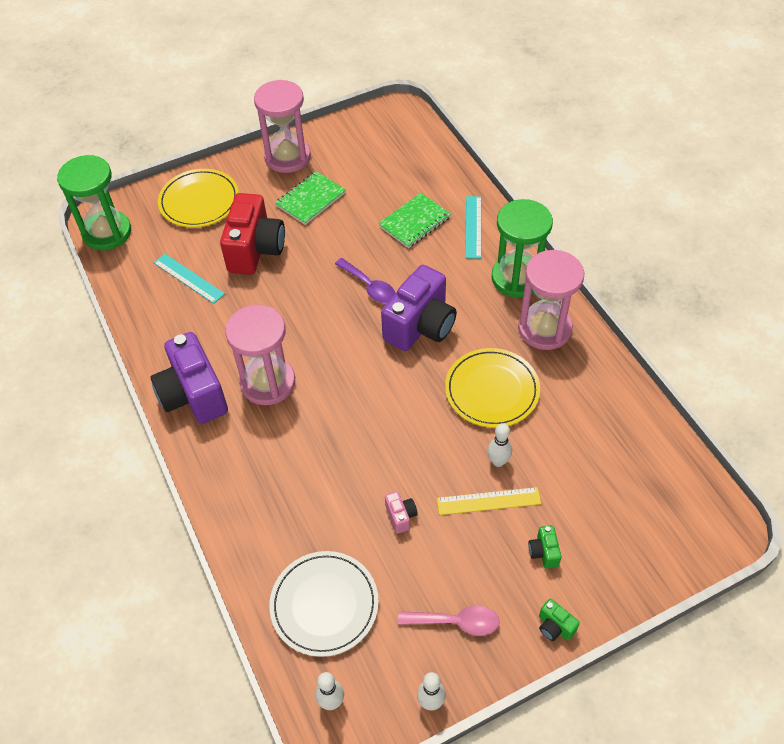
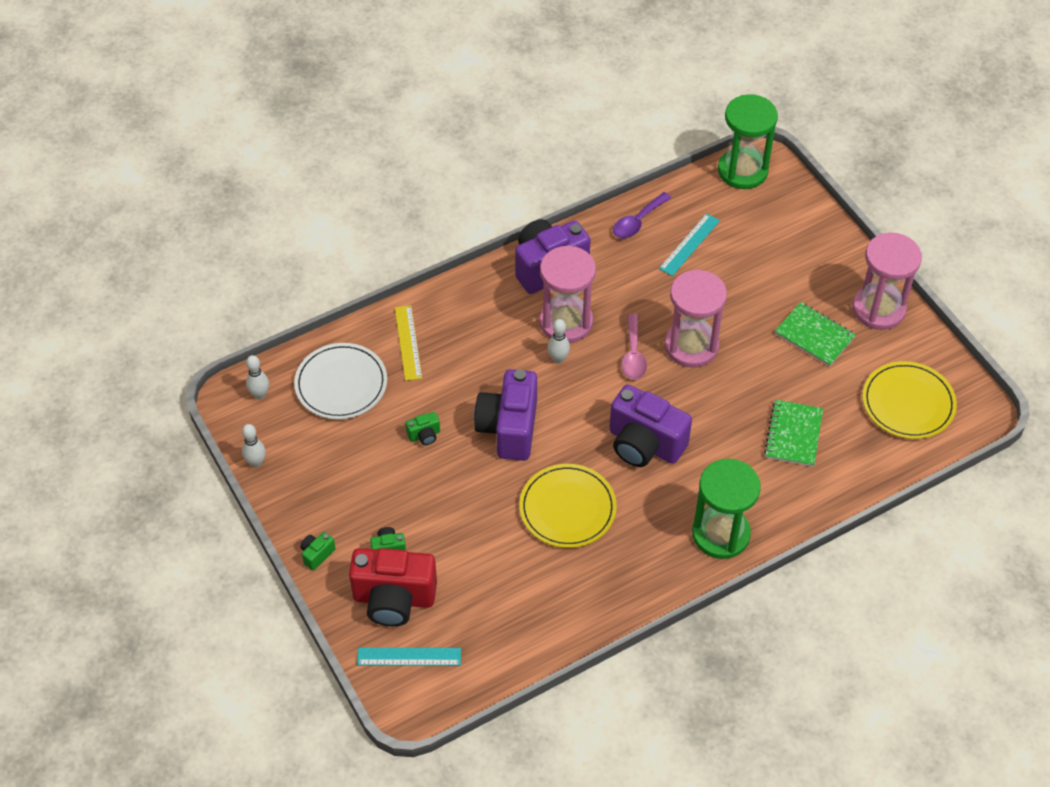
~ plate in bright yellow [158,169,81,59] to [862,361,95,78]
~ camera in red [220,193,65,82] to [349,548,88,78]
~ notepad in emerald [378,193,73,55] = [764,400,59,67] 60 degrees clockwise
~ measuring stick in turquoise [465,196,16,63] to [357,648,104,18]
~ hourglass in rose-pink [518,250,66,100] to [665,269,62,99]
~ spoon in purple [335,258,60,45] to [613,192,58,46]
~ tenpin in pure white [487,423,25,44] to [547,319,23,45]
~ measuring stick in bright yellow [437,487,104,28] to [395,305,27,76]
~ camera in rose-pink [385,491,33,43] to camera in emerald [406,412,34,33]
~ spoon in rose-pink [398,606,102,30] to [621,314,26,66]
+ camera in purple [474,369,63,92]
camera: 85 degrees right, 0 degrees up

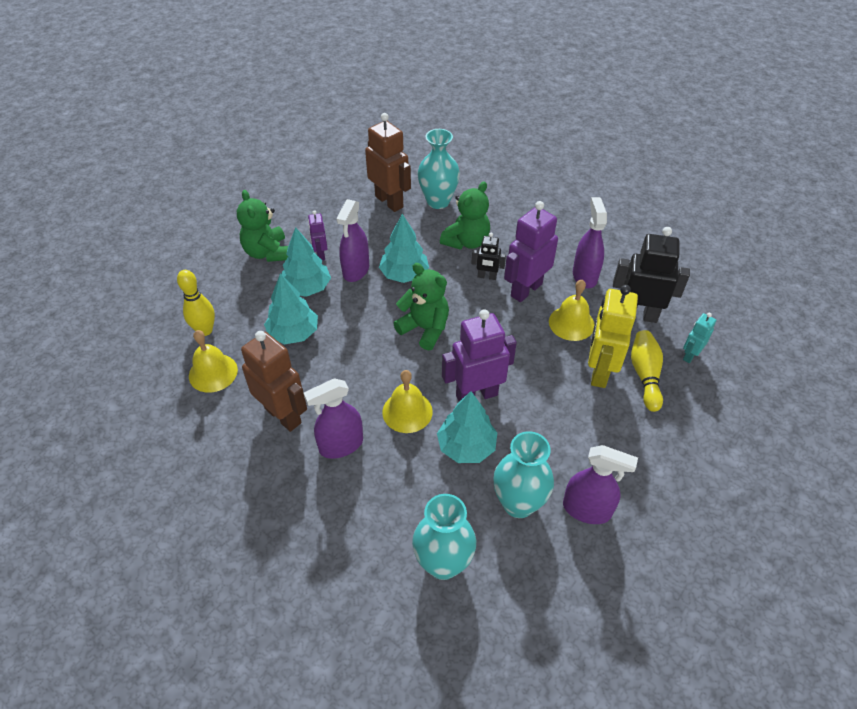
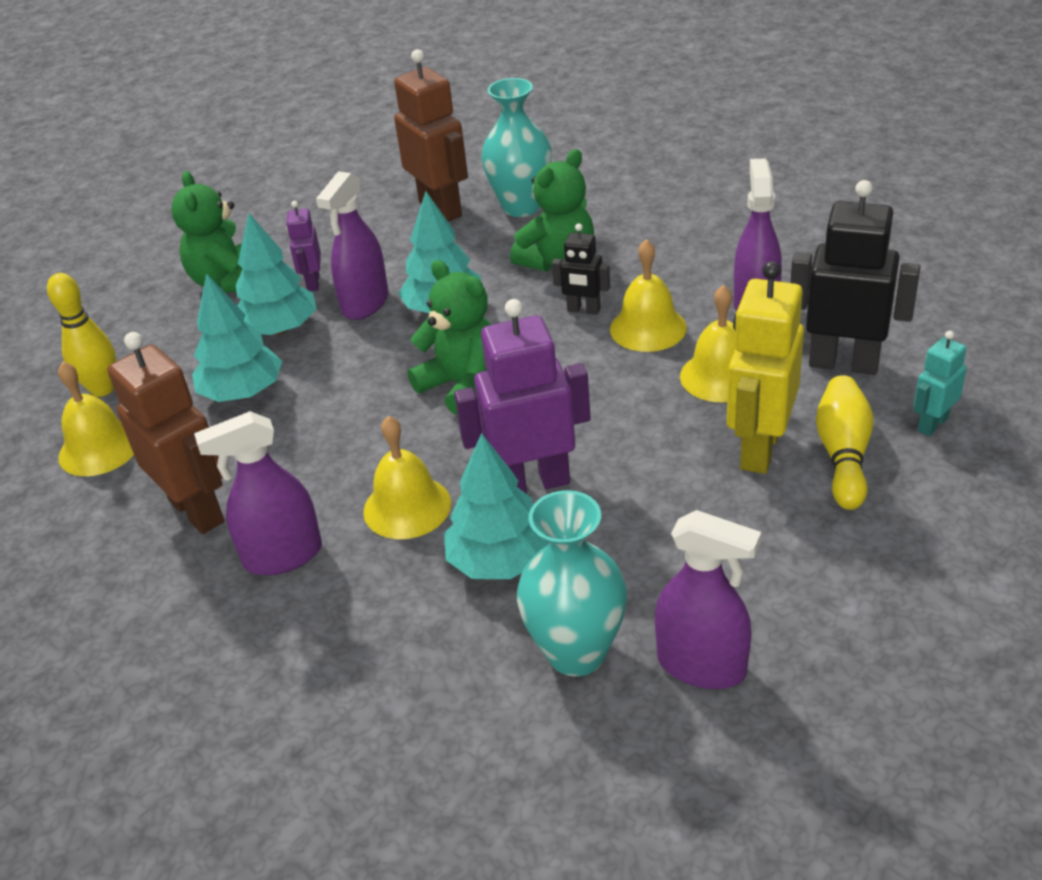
~ robot in purple [504,201,54,101] to school bell in bright yellow [610,239,77,113]
- flower vase in turquoise [412,494,64,86]
camera: 10 degrees right, 10 degrees down

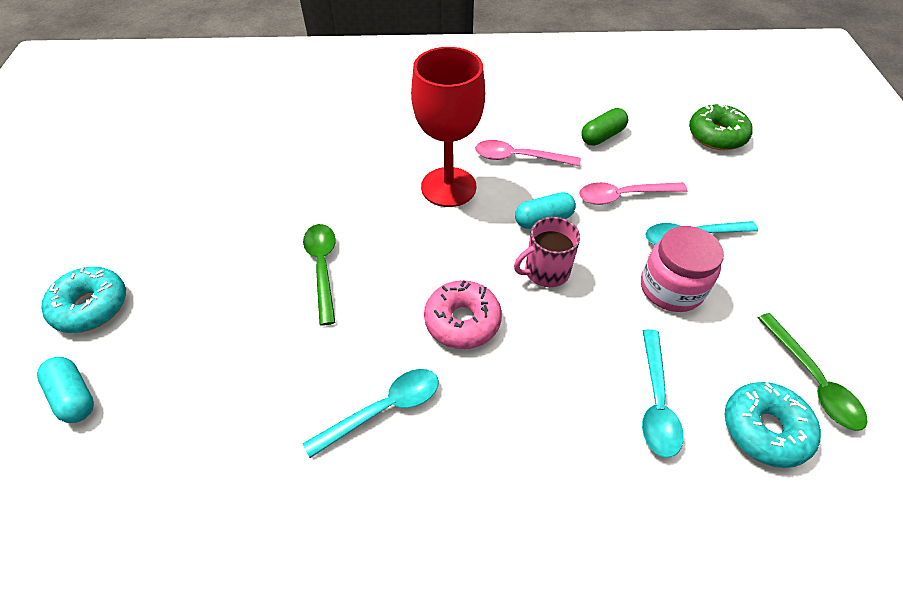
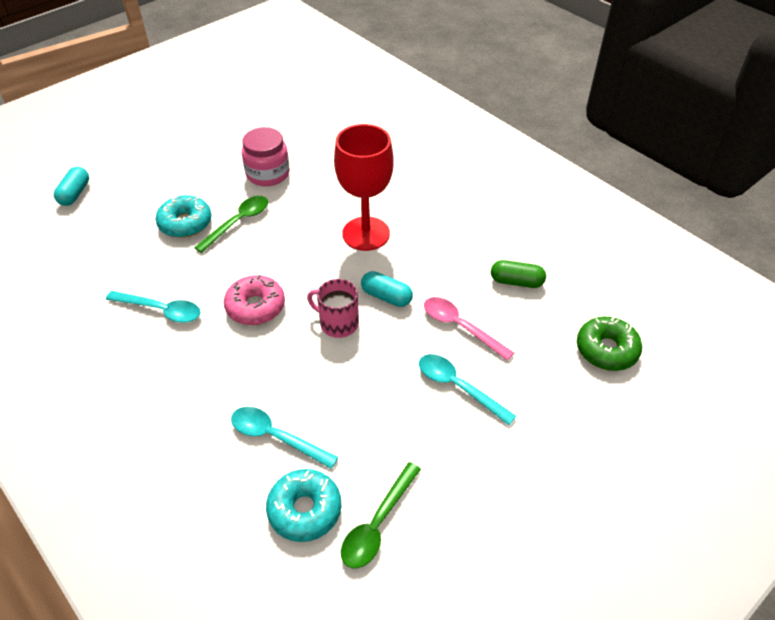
- spoon in rose-pink [475,140,106,26]
~ jam jar in rose-pink [641,226,83,86] to [242,127,48,59]
~ glazed donut in turquoise [41,266,85,67] to [156,195,55,43]
~ spoon in turquoise [642,329,42,129] = [231,407,108,62] 60 degrees clockwise
camera: 50 degrees right, 5 degrees down

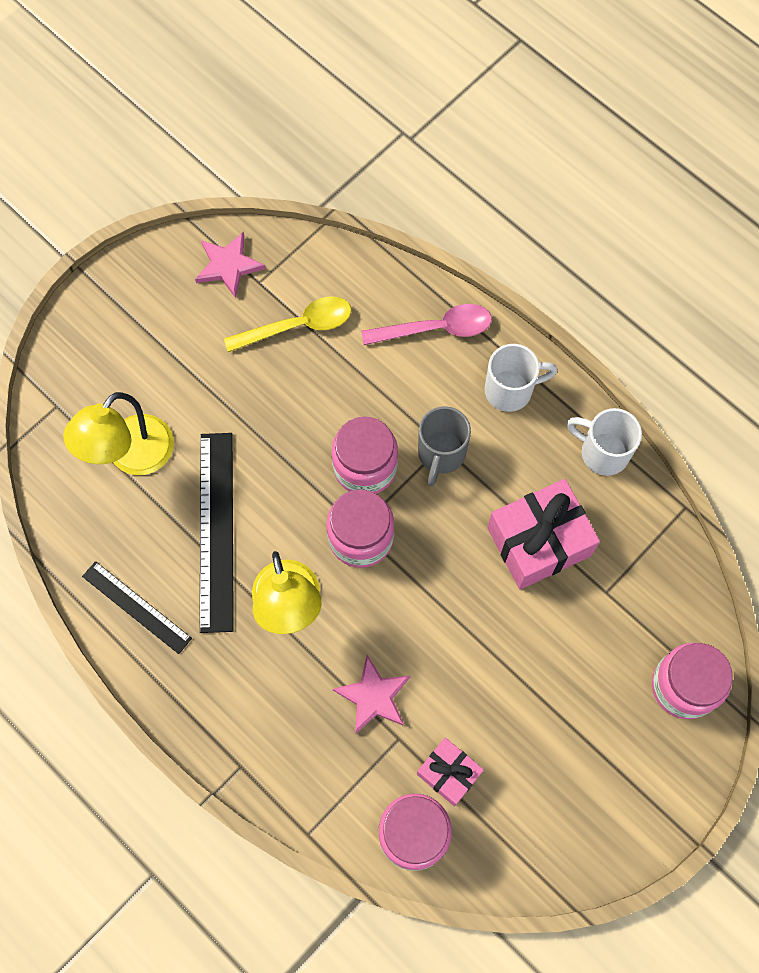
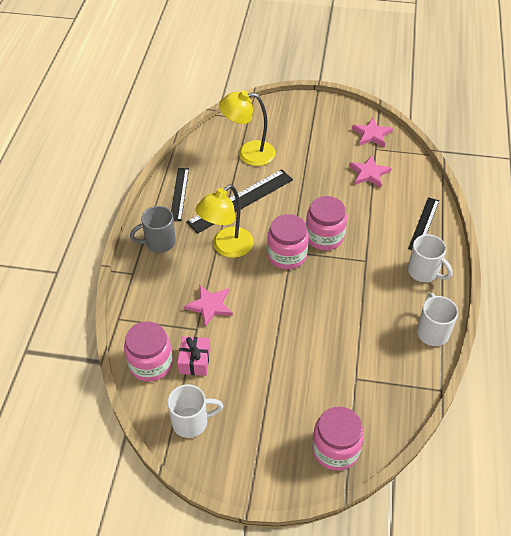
~ spoon in bright yellow [224,296,128,56] to star shape in rose-pink [349,155,43,33]
~ spoon in rose-pink [361,304,131,41] to measuring stick in ebony [408,197,31,53]
~ mug in ash-grey [418,406,53,80] to [130,206,46,47]
- present in rose-pink [487,479,113,110]
+ mug in pure white [167,384,56,54]
camera: 55 degrees right, 20 degrees down

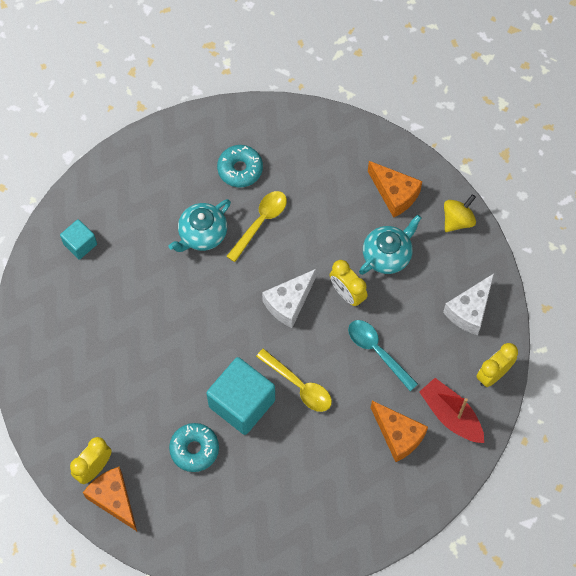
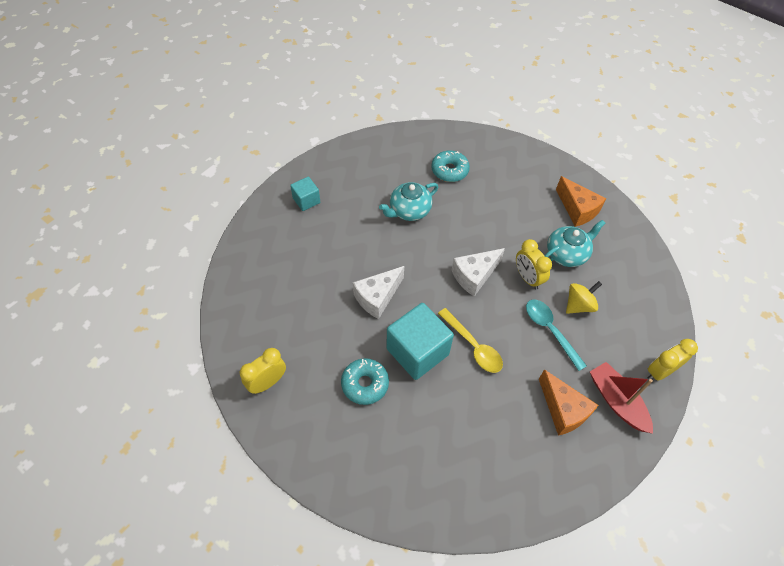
- spoon in bright yellow [226,191,61,71]
~ spinning top in bright yellow [444,194,32,38] to [566,281,36,33]
~ piece of cheese in pure white [443,274,51,61] to [353,266,51,53]
- piece of cheese in orange-coloured [83,467,54,64]
camera: 10 degrees right, 10 degrees down

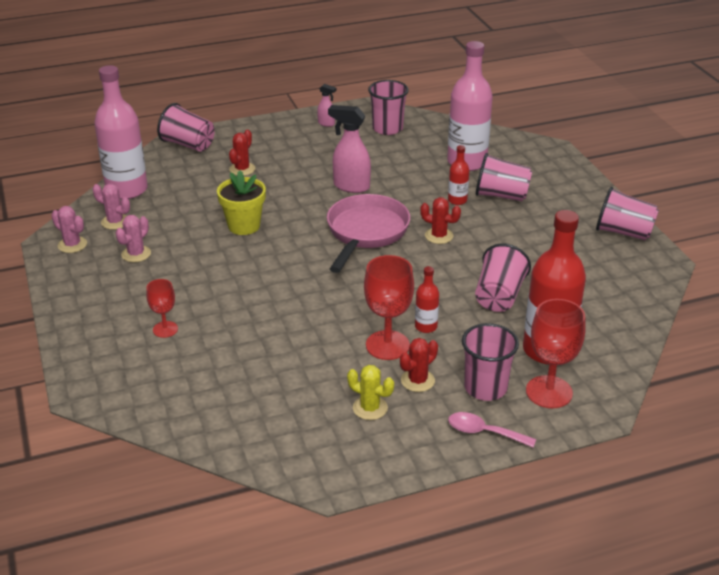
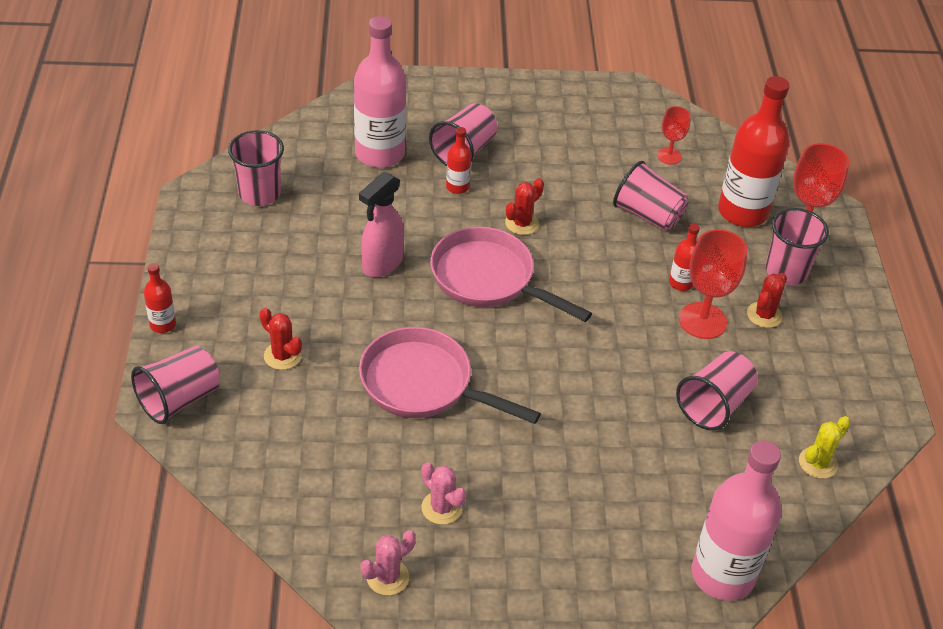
~ drink bottle in rose-pink [94,65,54,134] to [692,440,89,161]
- spray bottle in rose-pink [317,84,19,43]
~ plant pot in bright yellow [217,170,49,65] to frying pan in rose-pink [359,327,182,97]
- prickly plant in rose-pink [93,184,37,46]
~ beaker in rose-pink [596,187,63,54] to [676,351,82,79]
~ goblet in red [146,279,32,59] to [657,106,34,58]
~ prickly plant in red [400,338,38,54] = [747,273,40,55] 60 degrees clockwise
~ prickly plant in bright yellow [347,365,47,55] to [799,416,51,63]
- spoon in rose-pink [448,412,88,35]
+ drink bottle in red [144,263,32,70]
camera: 75 degrees left, 10 degrees up

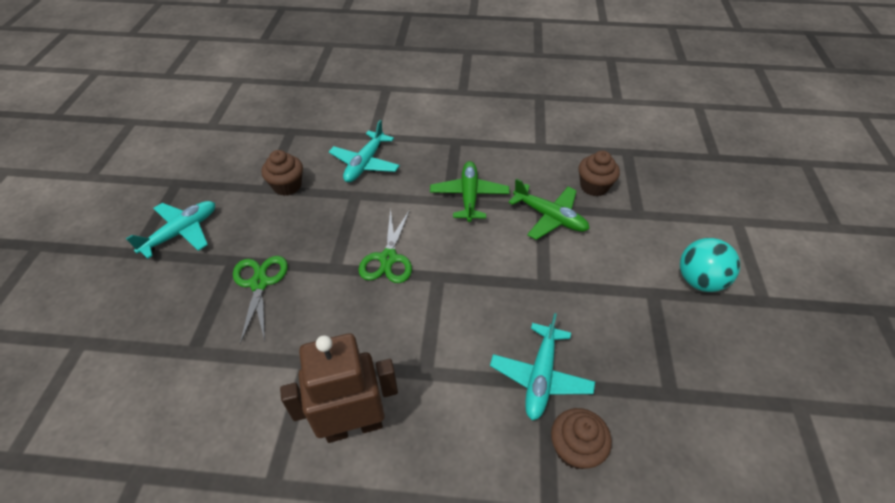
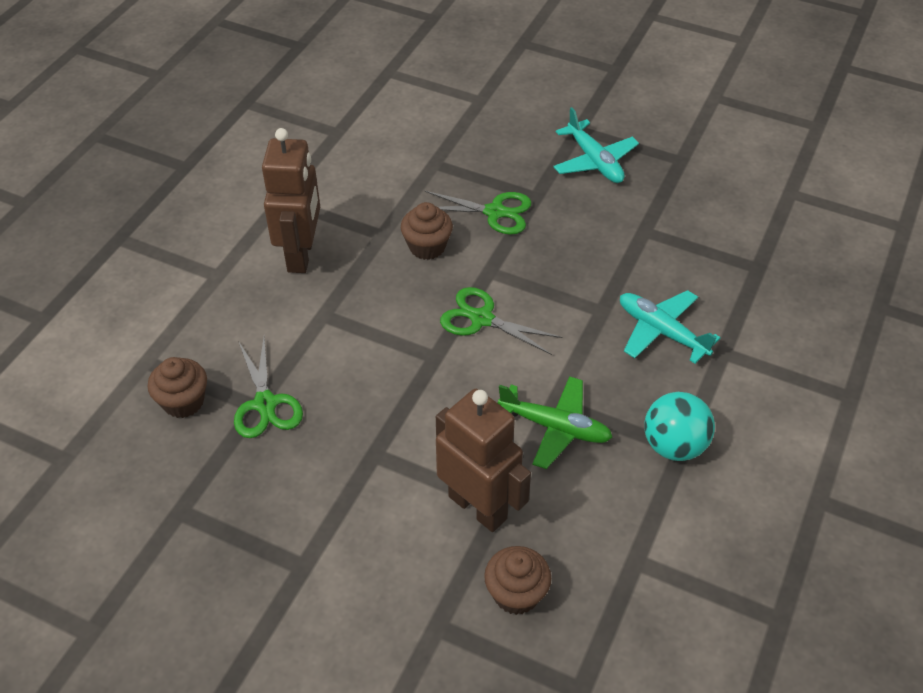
~ muffin in russet [261,150,42,46] to [401,202,52,58]
~ toy plane in emerald [508,178,82,62] to robot in russet [436,389,95,143]
~ ball in turquoise [680,238,60,54] to [644,392,71,69]
~ toy plane in turquoise [490,313,105,107] to scissors in emerald [234,338,69,100]
camera: 110 degrees right, 0 degrees up

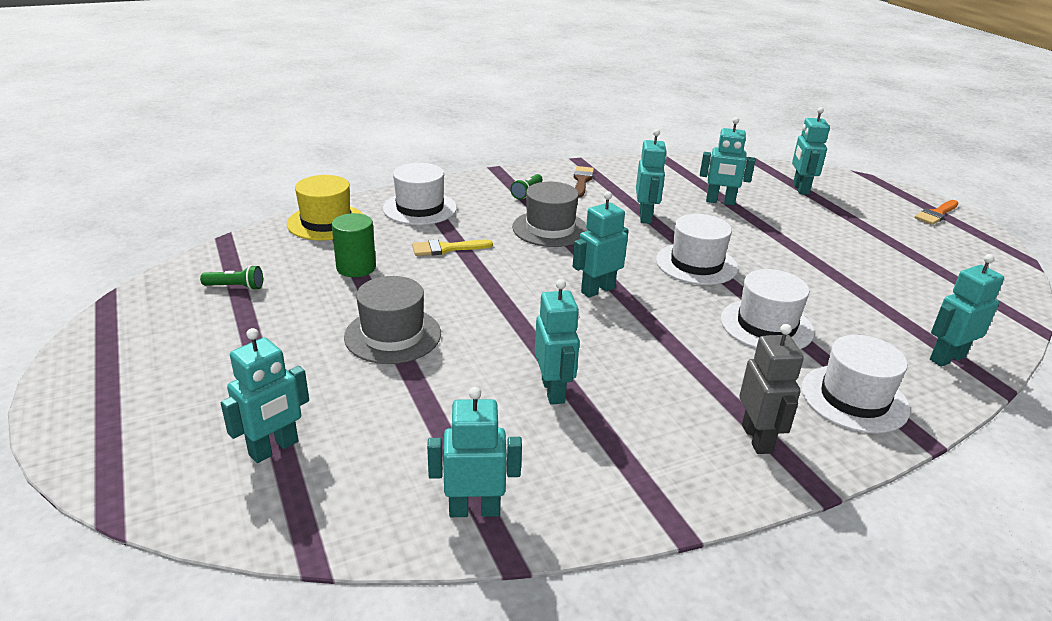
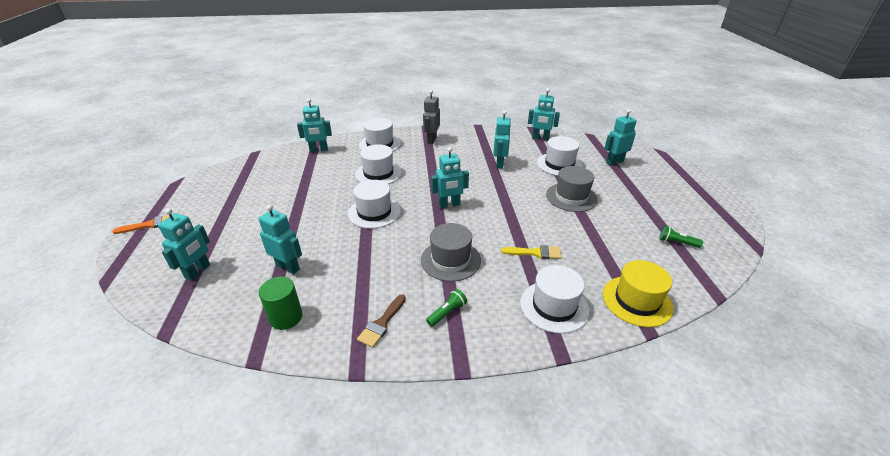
- robot in turquoise [636,129,31,95]
~ solid cylinder in emerald [331,213,45,64] to [259,277,44,53]
+ tall hat in pure white [537,136,46,40]
camera: 160 degrees left, 5 degrees up

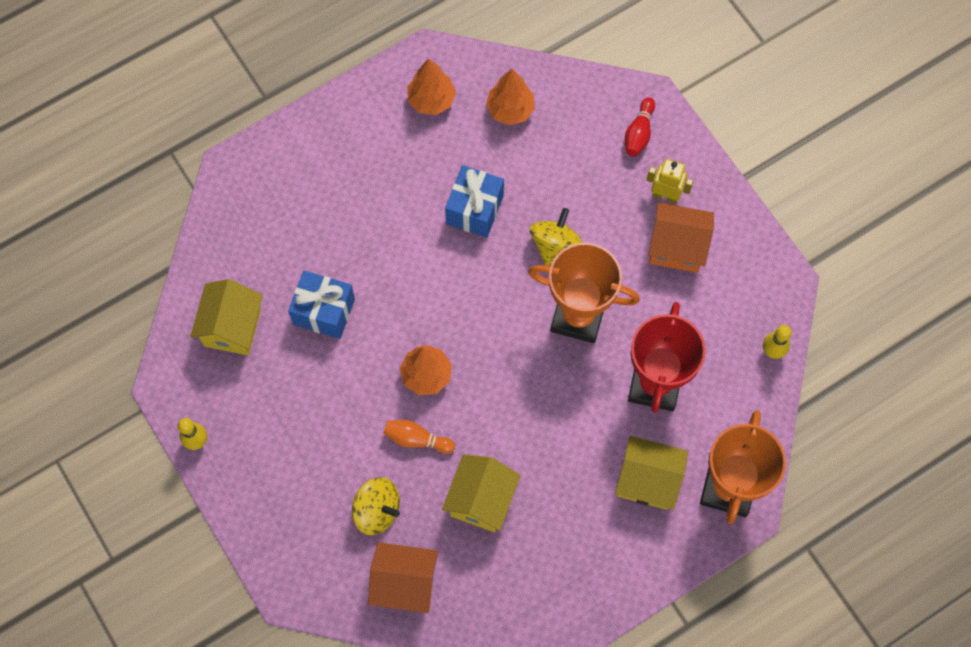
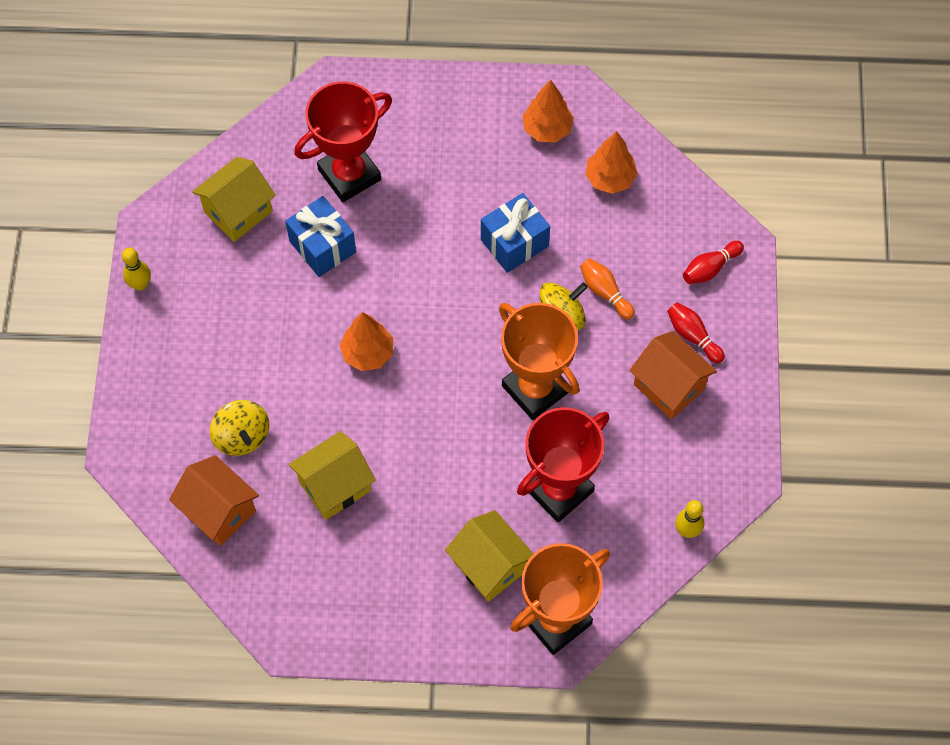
~ robot in bright yellow [646,159,48,45] to tenpin in red [667,302,58,61]
~ tenpin in orange-coloured [384,420,71,34] to [580,258,55,62]
+ award cup in red [294,81,98,121]
camera: 35 degrees right, 5 degrees down

